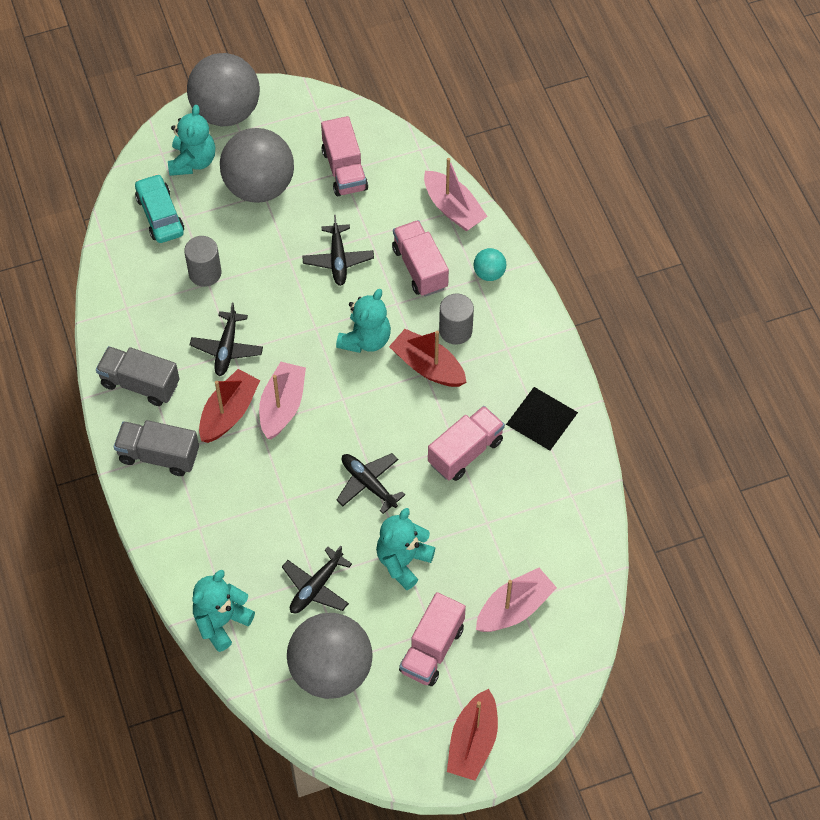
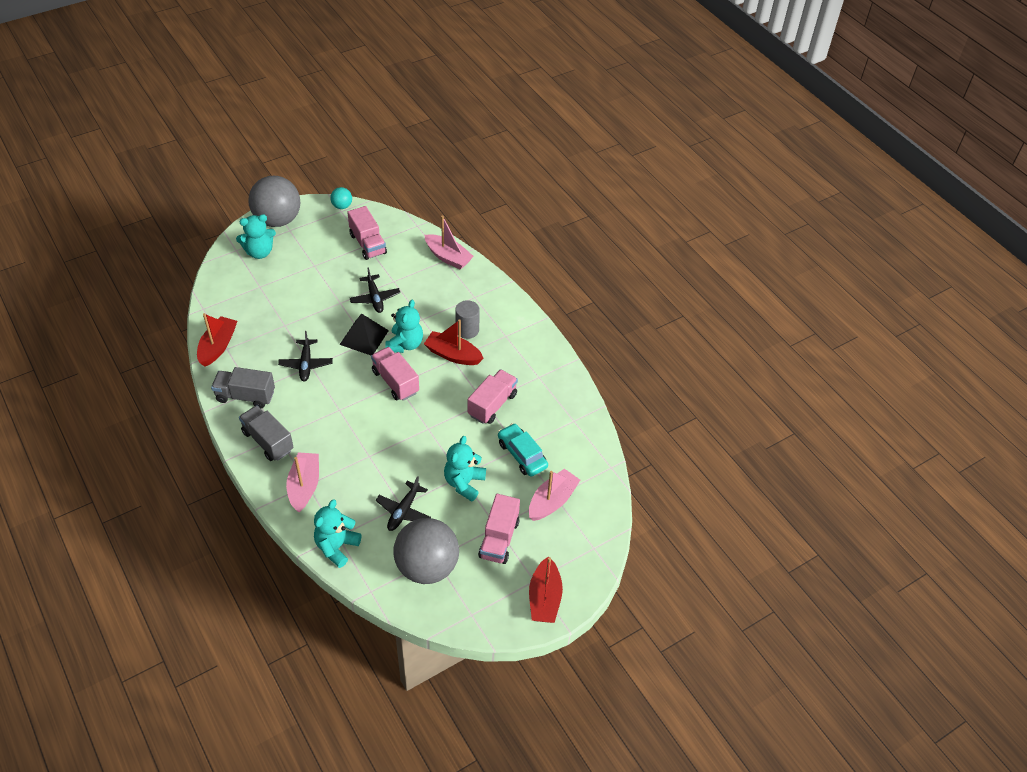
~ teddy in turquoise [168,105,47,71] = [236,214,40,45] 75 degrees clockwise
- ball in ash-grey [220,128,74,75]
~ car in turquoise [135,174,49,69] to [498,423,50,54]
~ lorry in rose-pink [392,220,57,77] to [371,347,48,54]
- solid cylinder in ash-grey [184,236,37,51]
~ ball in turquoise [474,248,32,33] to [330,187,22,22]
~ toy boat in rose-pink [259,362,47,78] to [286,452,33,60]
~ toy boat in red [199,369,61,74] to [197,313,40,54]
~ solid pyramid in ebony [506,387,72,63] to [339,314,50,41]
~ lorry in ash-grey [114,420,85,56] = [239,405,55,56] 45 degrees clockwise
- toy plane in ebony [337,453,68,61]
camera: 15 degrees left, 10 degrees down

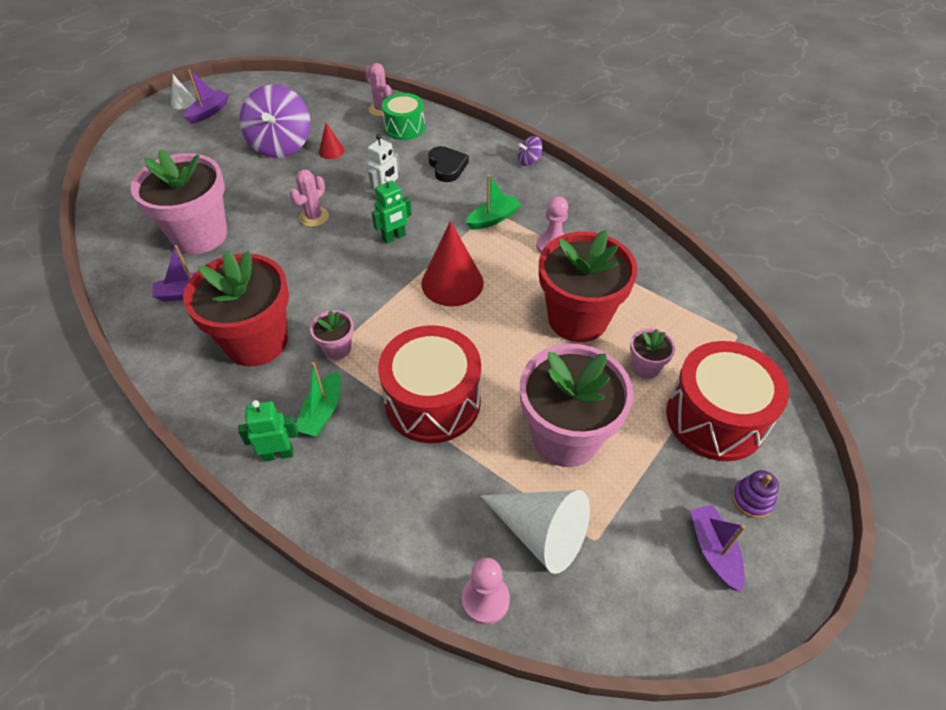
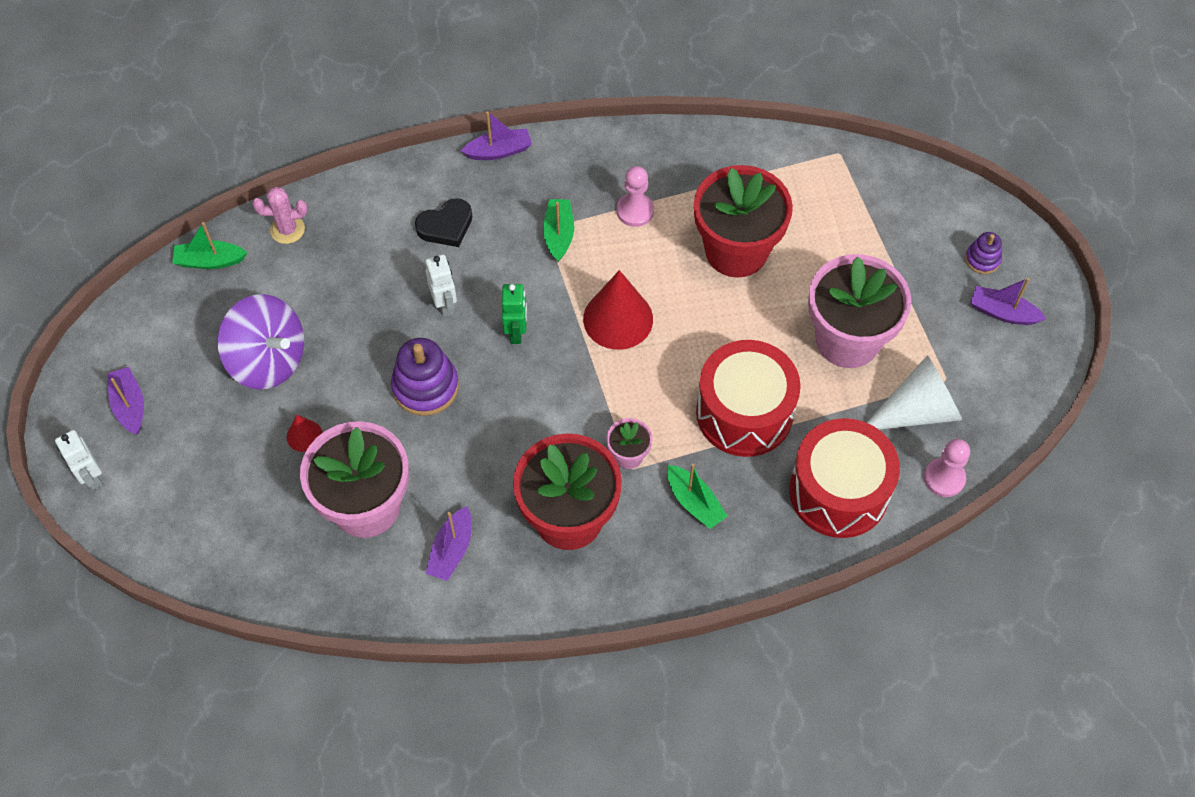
- cone shape in pure white [171,74,25,36]
- toy drum in emerald [382,93,43,47]
~ cone shape in red [319,123,25,36] to [287,415,35,37]
~ spinning top in purple [518,136,24,30] to toy boat in purple [461,111,71,49]
~ heart shape in ebony [428,146,41,36] = [415,198,57,49] 135 degrees clockwise
~ prickly plant in rose-pink [289,169,40,58] to stacking toy in purple [391,338,68,78]
- plant pot in rose-pink [630,328,45,51]
~ toy drum in red [666,341,123,120] to [789,418,111,120]
- robot in emerald [238,400,60,62]
+ toy boat in emerald [172,222,76,47]
+ robot in pure white [55,430,48,60]
camera: 55 degrees left, 10 degrees up

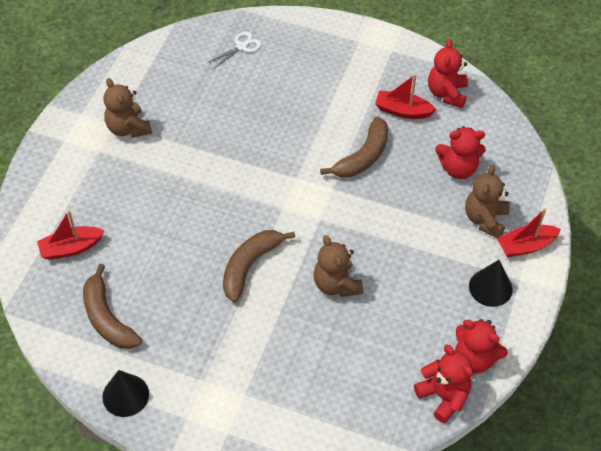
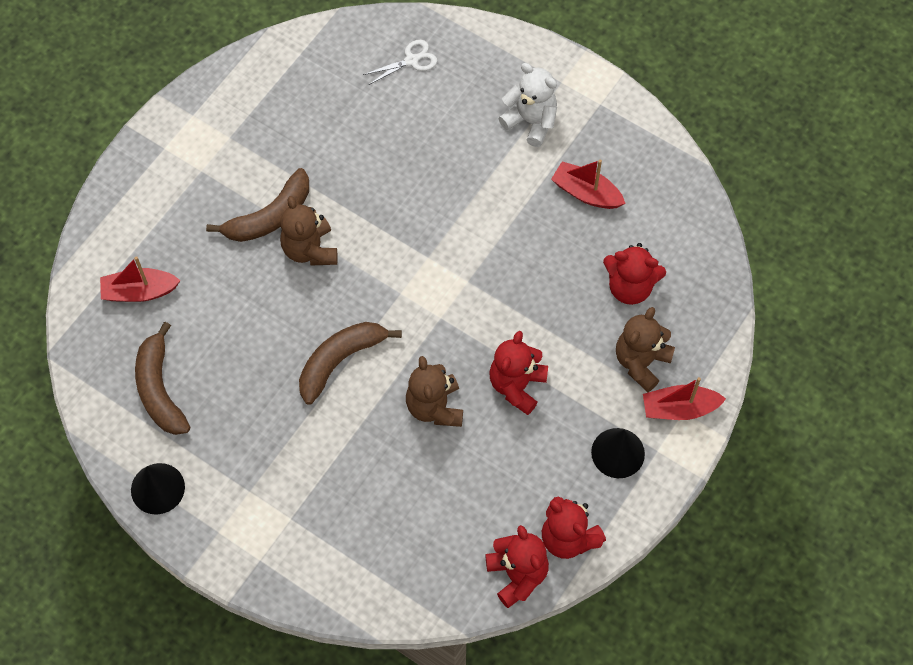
~ teddy in red [428,39,40,69] to [489,331,59,84]
~ teddy in russet [103,78,49,60] to [280,196,58,70]
~ banana in russet [320,116,68,61] to [206,168,103,74]
+ teddy in pure white [499,63,58,84]
camera: 15 degrees right, 10 degrees up

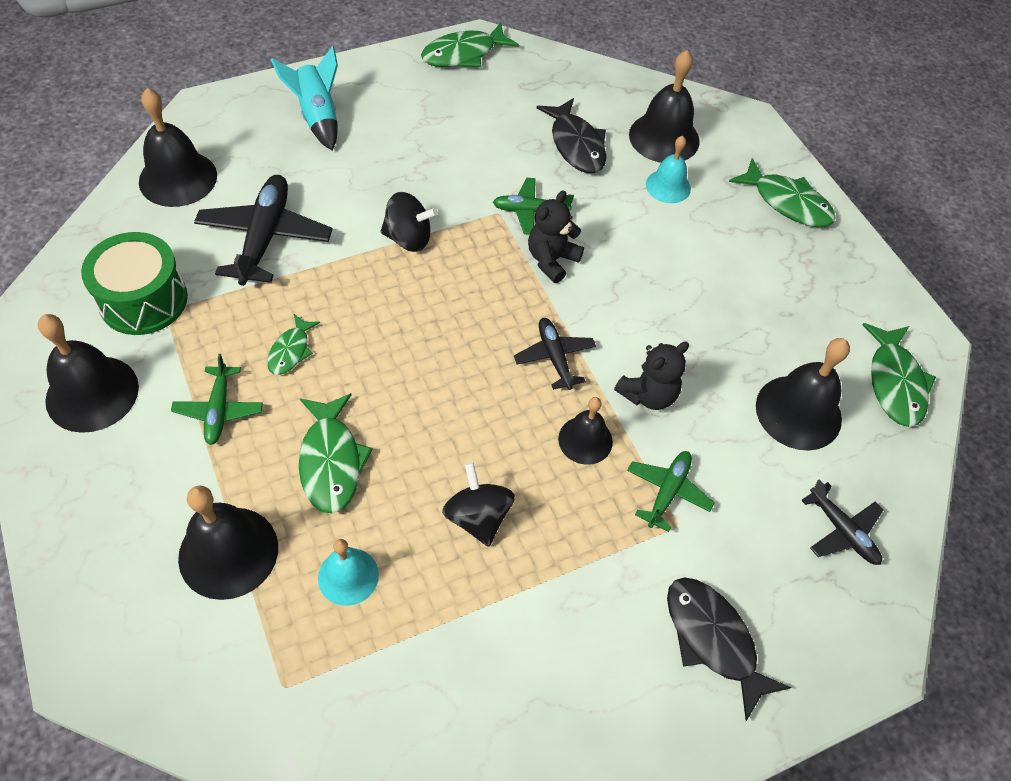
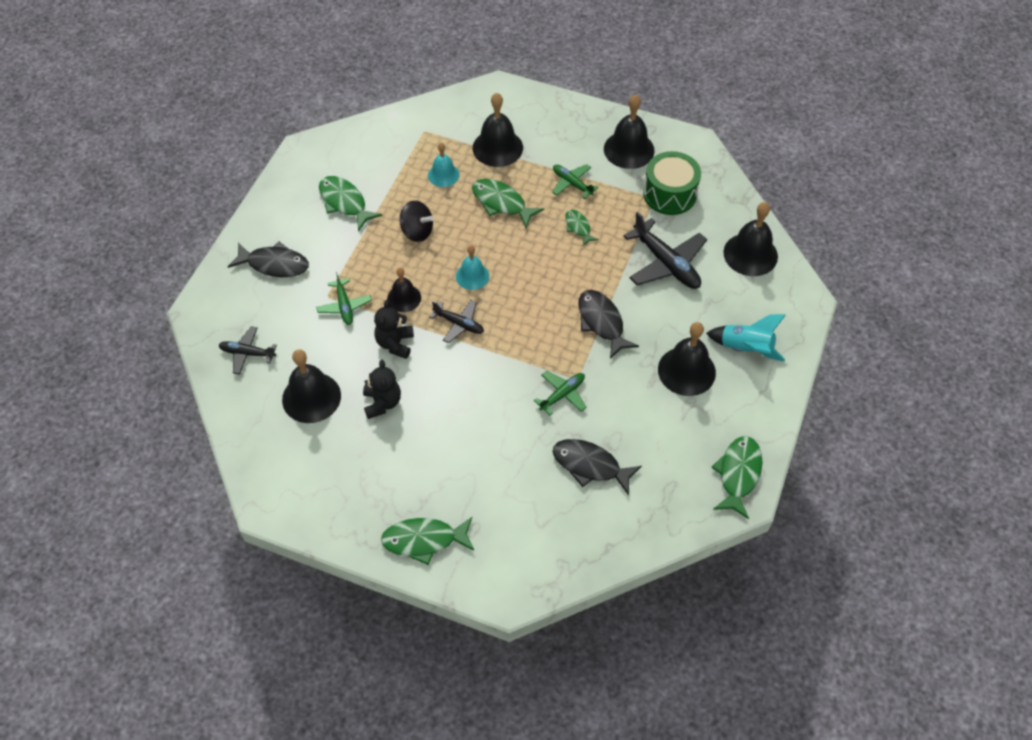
~ school bell in ebony [629,50,71,113] to [658,322,58,74]
~ school bell in turquoise [646,136,45,67] to [456,245,33,45]
~ teddy in ebony [528,190,56,93] to [363,360,38,59]
~ spinning top in ebony [380,192,58,60] to fish figure in ebony [578,290,61,69]
~ fish figure in emerald [862,323,74,104] to [319,176,64,56]
camera: 140 degrees right, 0 degrees up

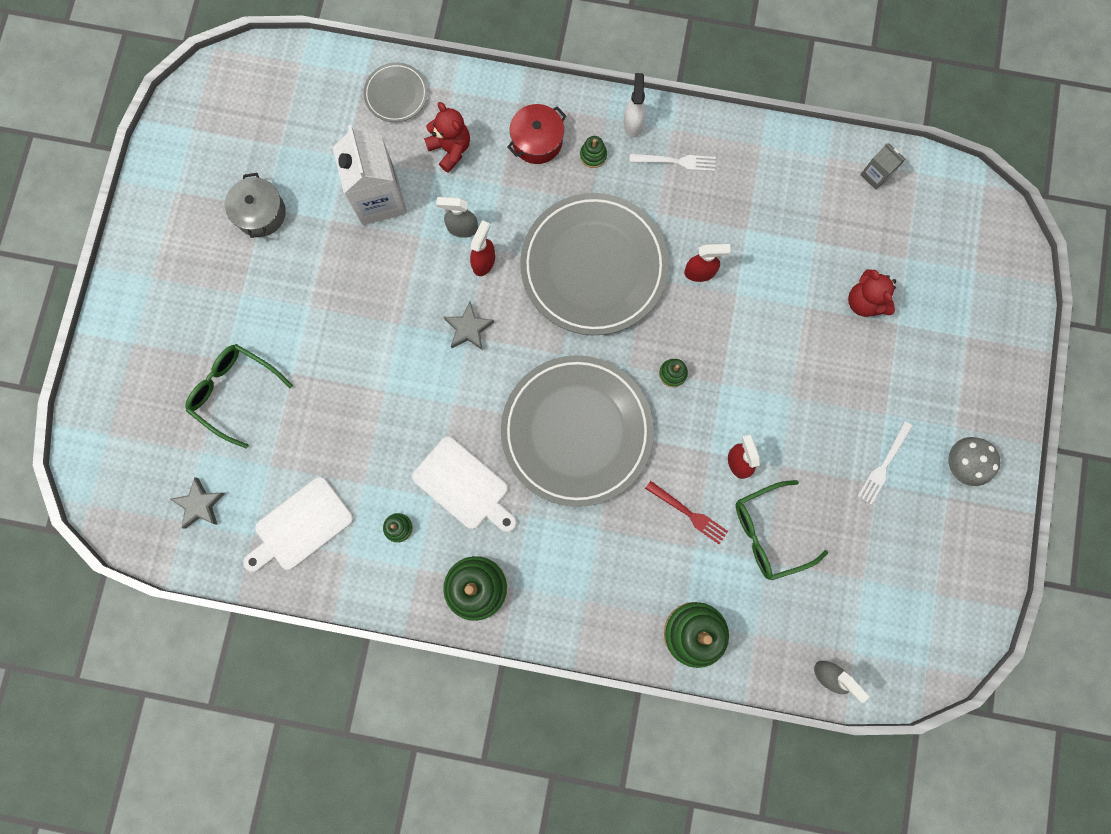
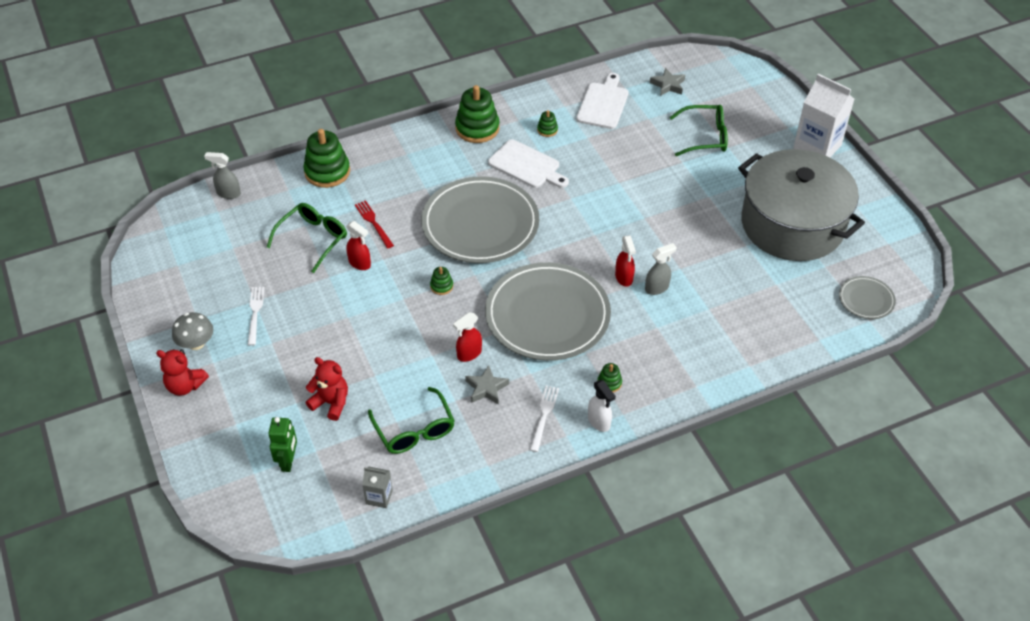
~ plate in ash-grey [364,63,64,59] to [839,276,57,43]
~ teddy in red [424,102,46,71] to [156,349,53,47]
- cooking pot in red [507,104,59,60]
~ carton in pure white [332,125,75,100] to [793,74,62,83]
~ dinner fork in pure white [629,154,87,17] = [530,386,29,66] 135 degrees clockwise
~ cooking pot in ash-grey [225,173,61,65] = [738,149,127,112] x2.49
~ star shape in ash-grey [444,302,50,48] to [465,365,44,40]
~ cutting board in pure white [412,436,105,96] = [488,139,81,49] 150 degrees counterclockwise
~ dinner fork in red [645,481,83,64] = [355,200,39,48] 60 degrees clockwise
+ spectacles in emerald [368,387,87,67]
+ robot in emerald [268,417,29,55]
camera: 145 degrees right, 30 degrees down

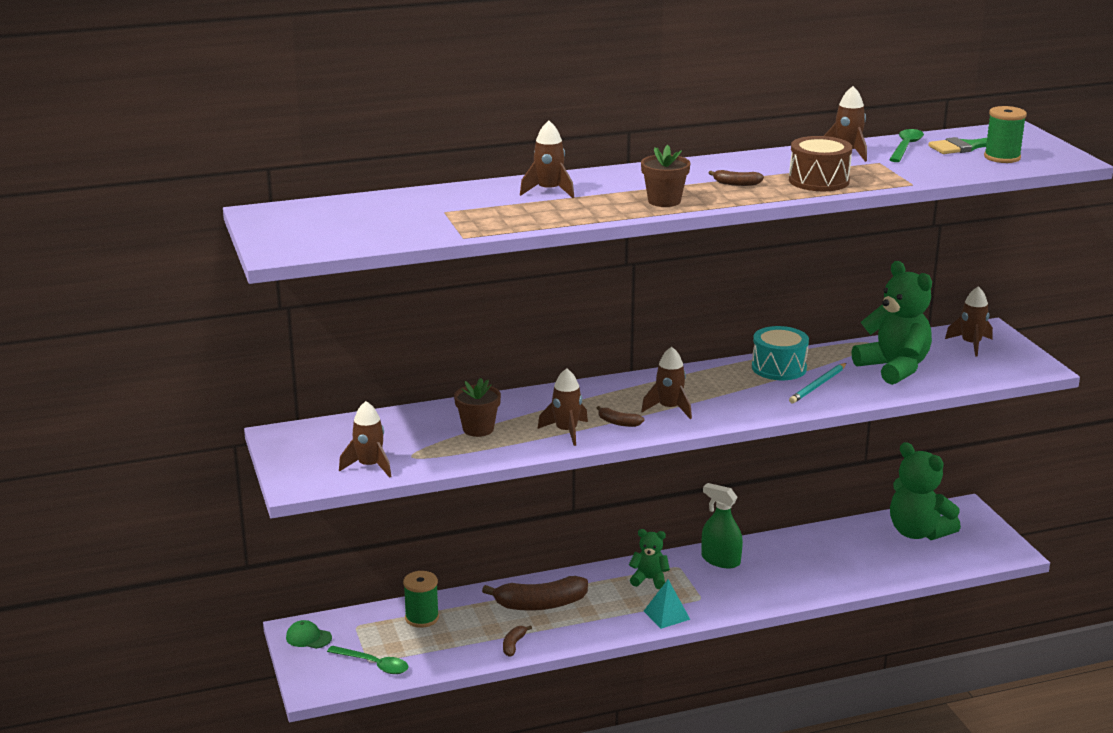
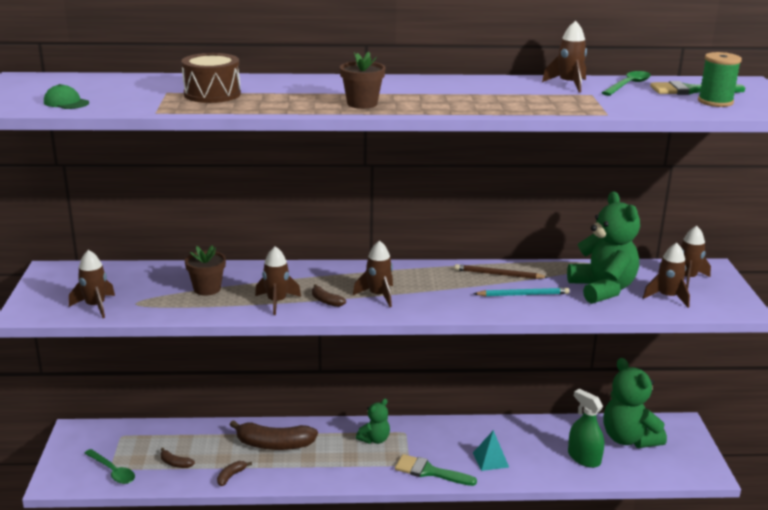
~ rocket in russet [520,121,54,77] to [643,243,47,65]
~ toy drum in russet [789,136,63,55] to [181,53,60,50]
~ banana in russet [709,170,55,16] to [160,448,35,20]
~ toy drum in turquoise [752,326,57,54] to wooden pencil in russet [454,264,95,15]
~ wooden pencil in turquoise [789,363,58,40] = [473,288,97,8] 150 degrees counterclockwise
~ spray bottle in emerald [702,483,41,85] to [568,389,36,79]
~ teddy in emerald [629,529,41,60] = [356,399,34,45] 105 degrees clockwise
- bobbin in emerald [403,571,36,57]
~ solid pyramid in turquoise [644,579,46,50] to [473,430,36,41]
~ peaked cap in emerald [286,620,46,29] to [44,84,45,25]
+ paint brush in emerald [395,454,82,32]
camera: 15 degrees right, 0 degrees up

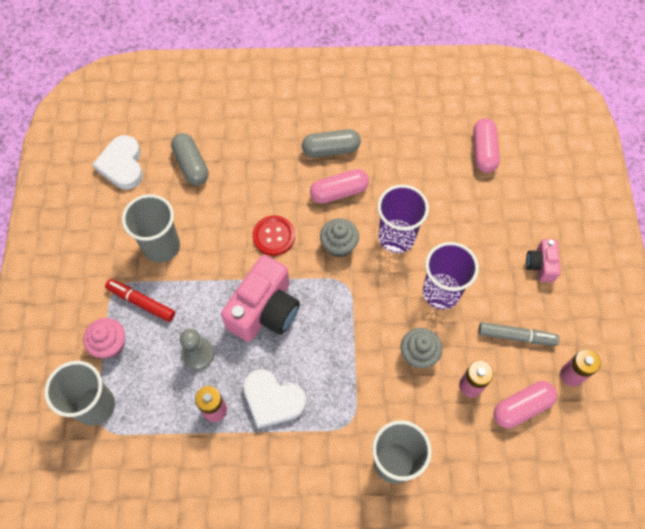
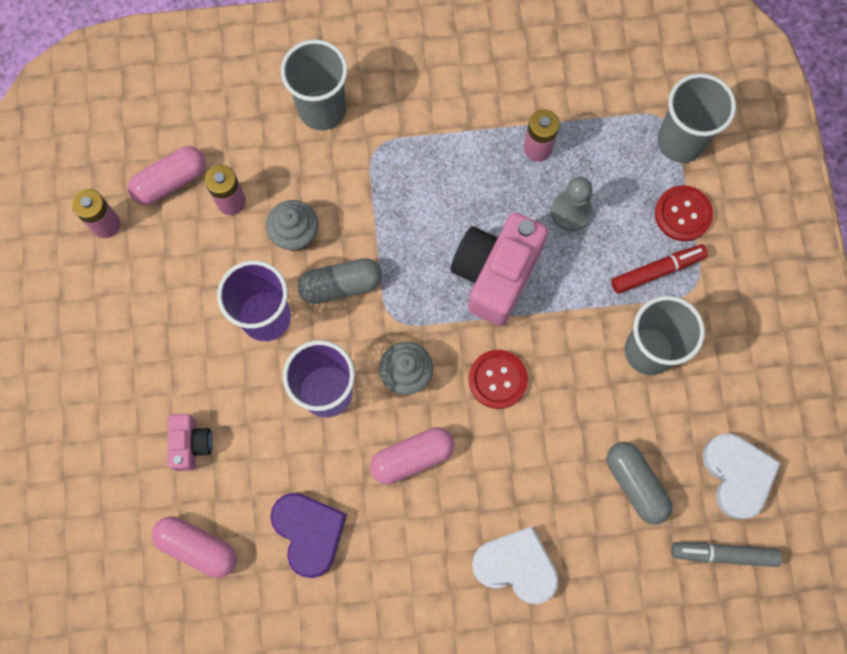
~ capsule in rose-pink [473,118,27,55] = [152,516,85,62] 60 degrees counterclockwise
~ capsule in ash-grey [302,129,59,29] to [298,258,84,46]
~ camera in rose-pink [526,239,35,43] to [168,414,44,57]
~ marker pen in red [105,279,70,43] = [611,244,97,50] 45 degrees counterclockwise
~ muffin in rose-pink [83,318,42,40] to sewing button in red [655,185,58,56]
~ marker pen in ash-grey [478,322,82,24] to [671,542,111,25]
~ heart shape in pure white [243,369,63,59] to [472,526,87,78]
+ heart shape in purple [270,493,77,85]
camera: 175 degrees right, 10 degrees up

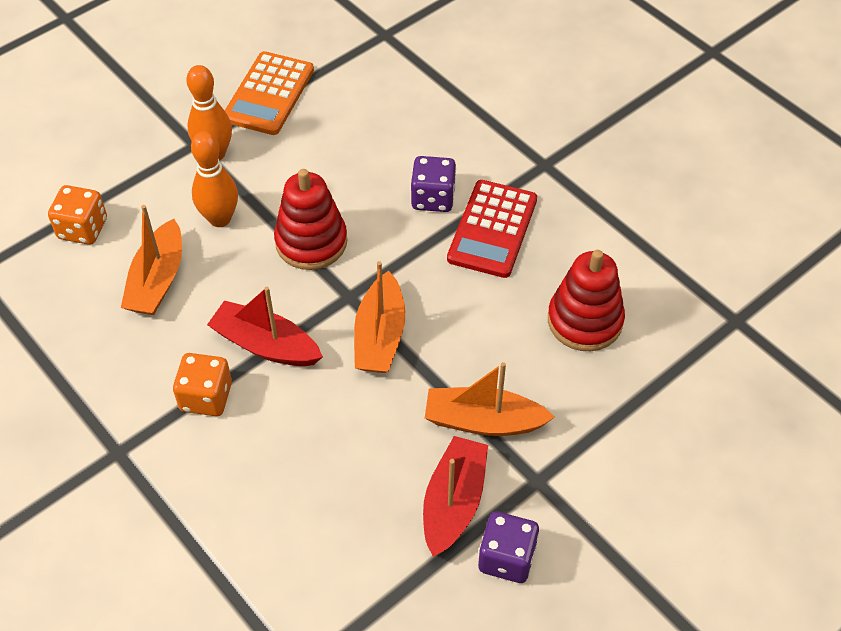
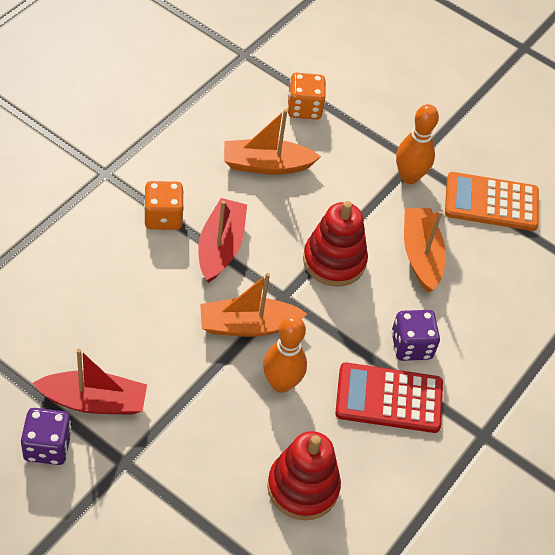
~ tenpin in orange-coloured [191,131,47,96] to [263,316,44,77]
~ toy boat in orange-coloured [425,362,130,74] to [404,208,42,84]
camera: 70 degrees right, 0 degrees up

